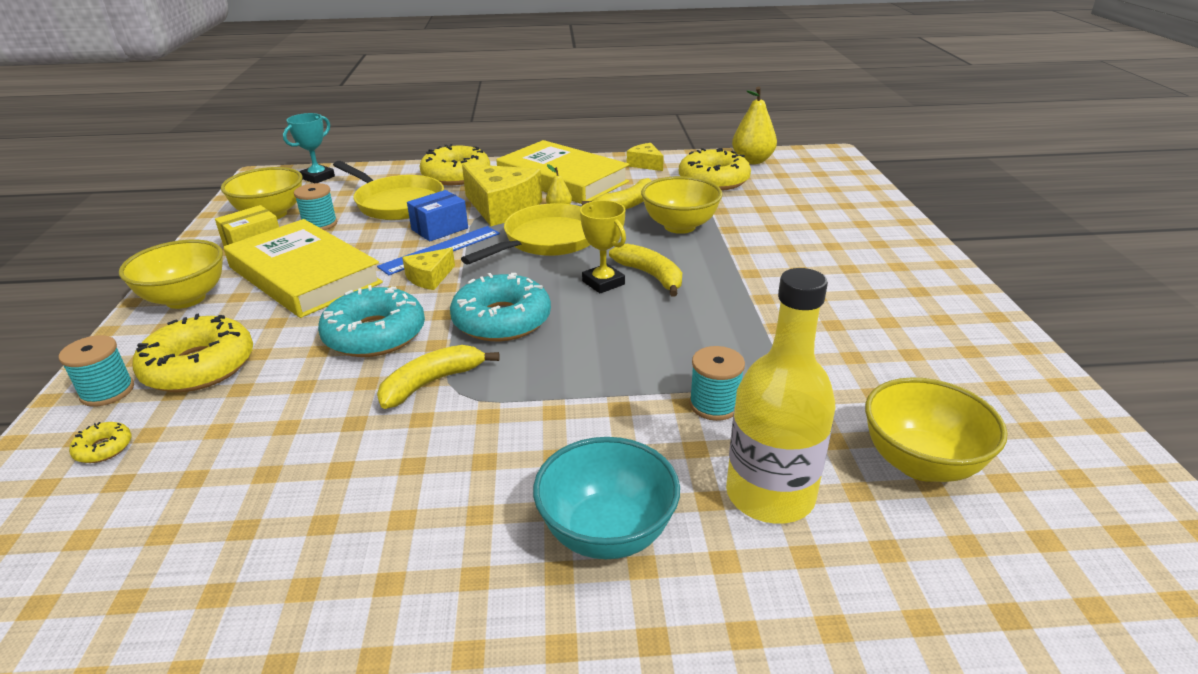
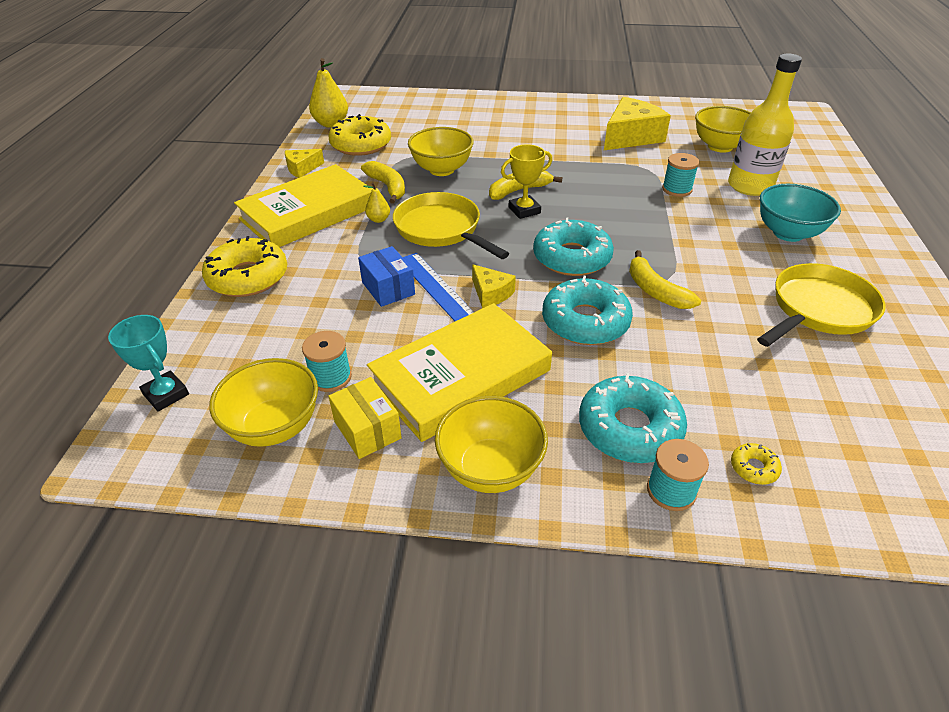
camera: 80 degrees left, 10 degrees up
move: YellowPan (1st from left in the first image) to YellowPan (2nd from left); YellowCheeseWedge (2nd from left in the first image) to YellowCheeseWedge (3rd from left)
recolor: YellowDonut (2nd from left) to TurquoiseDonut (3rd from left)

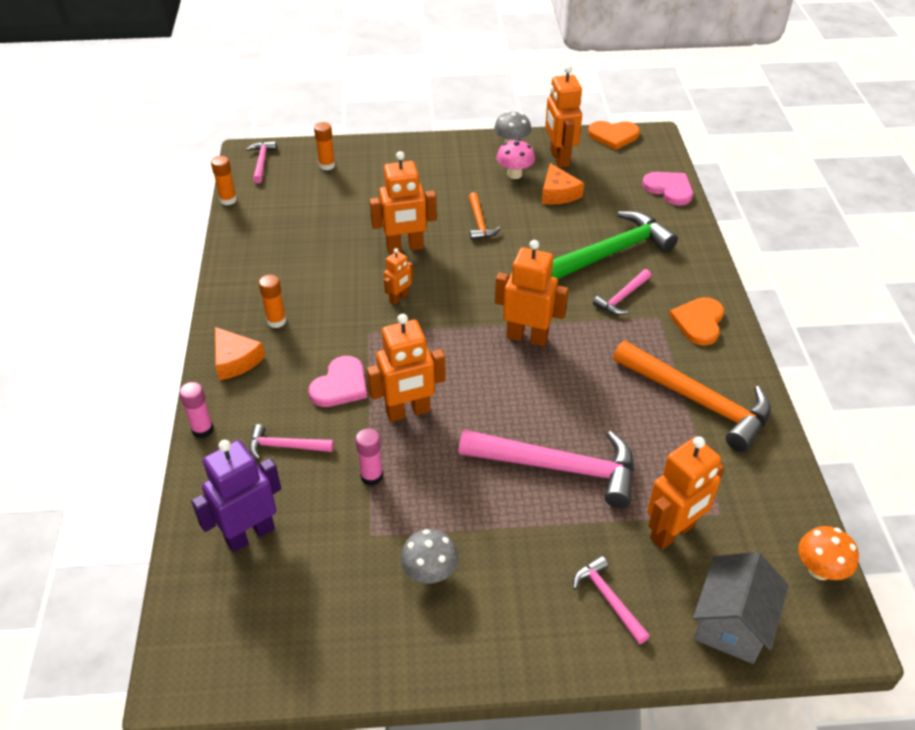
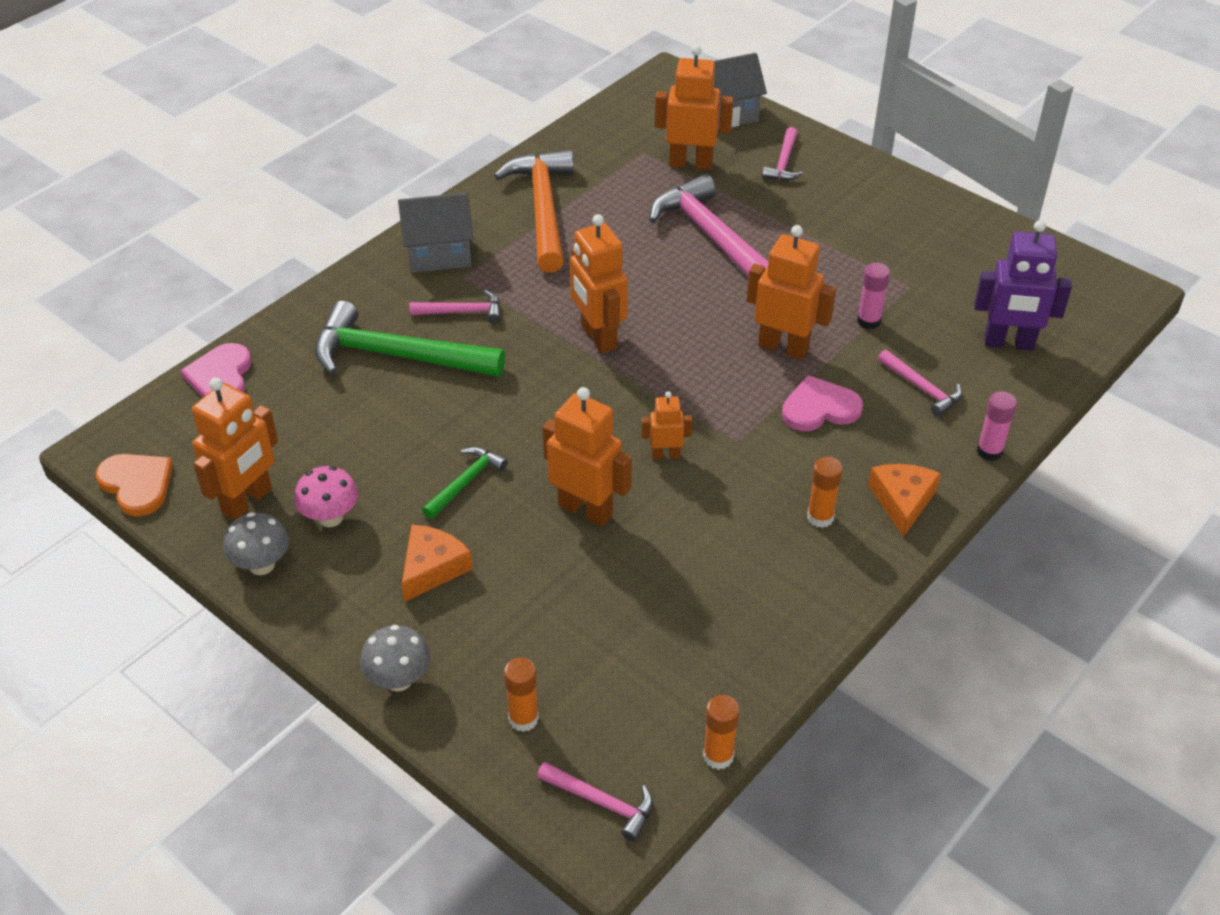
camera: 135 degrees left, 0 degrees up
delete: BrightOrangeMushroom
move: GrayMushroom (1st from left in the first image) to GrayMushroom (2nd from left); BrightOrangeCheeseWedge (2nd from left in the first image) to BrightOrangeCheeseWedge (1st from left)
replace: BrightOrangeHeartShape (2nd from left) to GrayHouse (1st from left)
recolor: BrightOrangeHammer (1st from left) to EmeraldHammer (2nd from left)
rotate: RosePinkHammer (1st from left in the first image) 105 degrees counterclockwise

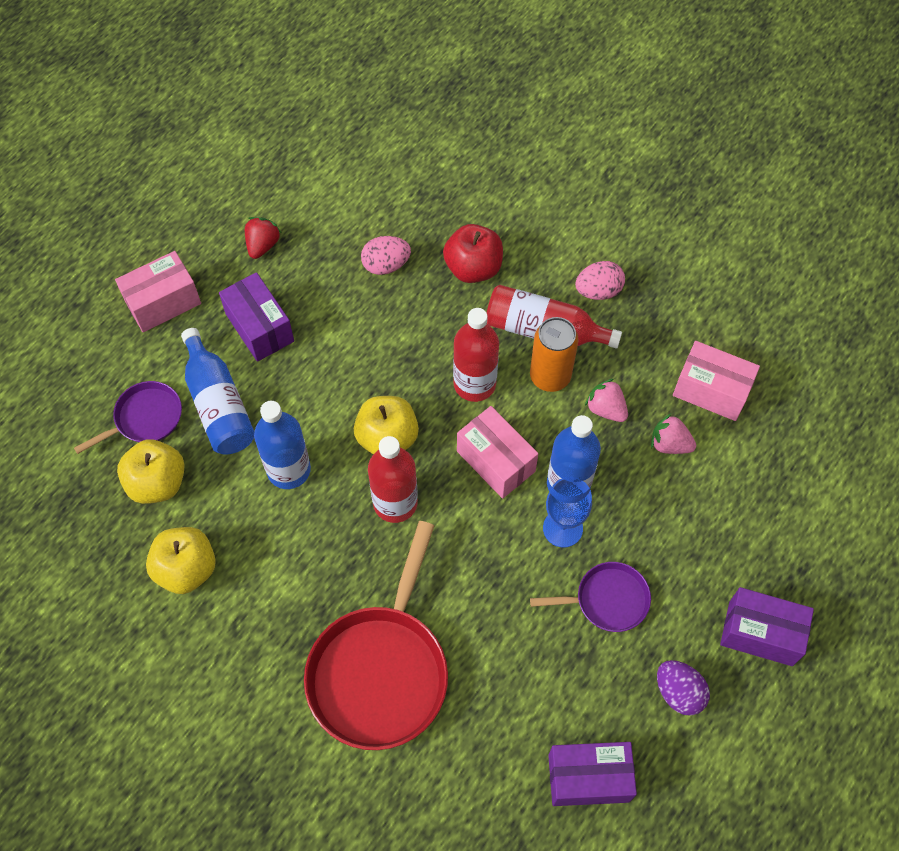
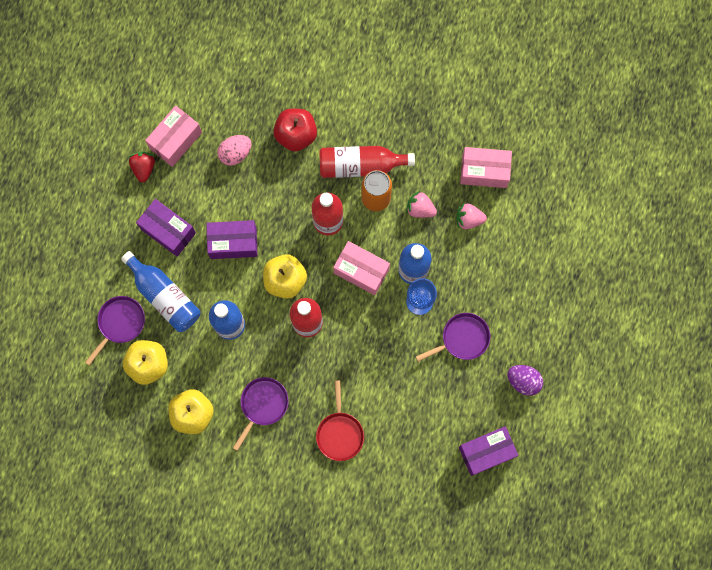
camera: 20 degrees left, 15 degrees up
delete: RosePinkToyEgg (2nd from left)
insert: RoyalPurplePan (2nd from left)
move: RosePinkBox (1st from left); RoyalPurpleBox (3rd from left in the first image) to RoyalPurpleBox (2nd from left)
resize: RedPan x0.53

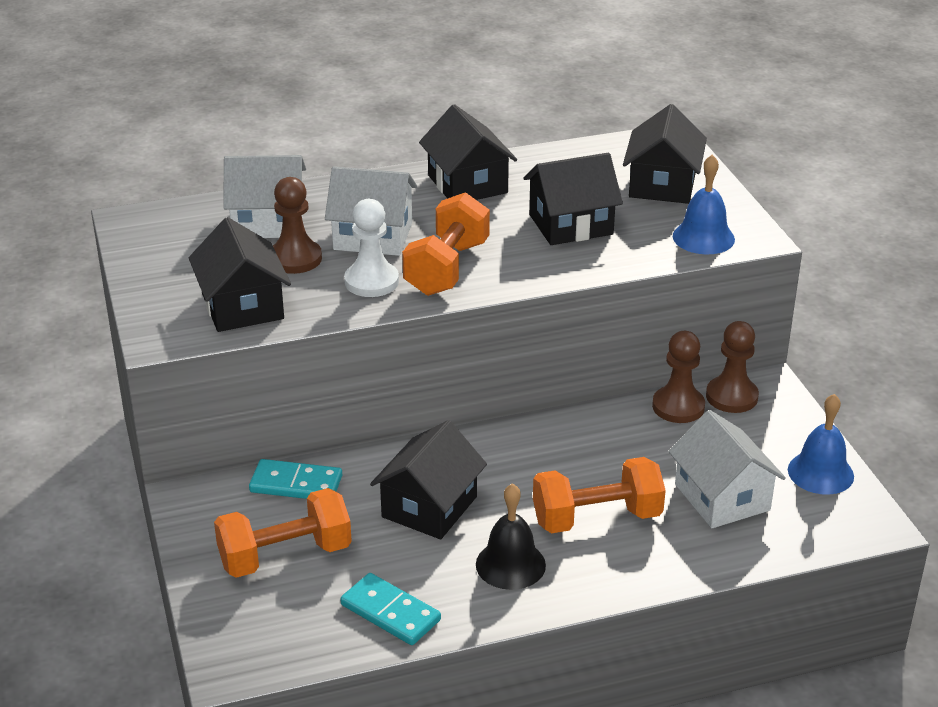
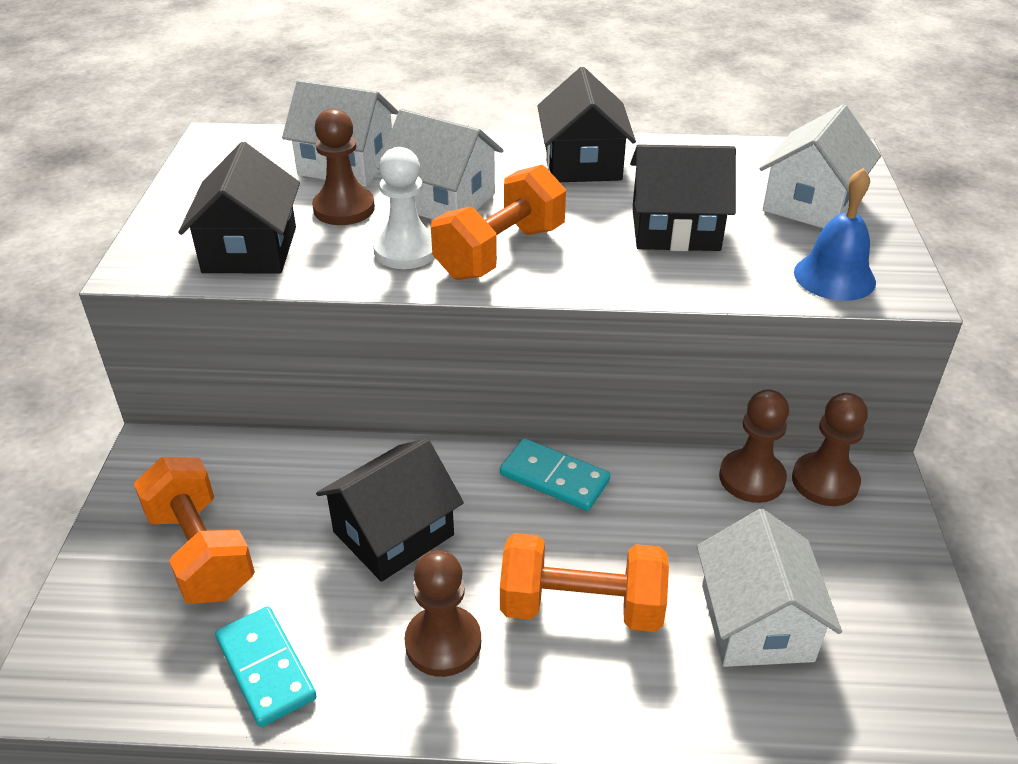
camera: 20 degrees right, 5 degrees up
delete: RoyalBlueSchoolBell (2nd from left)
move: TurquoiseDominoTile (1st from left in the first image) to TurquoiseDominoTile (2nd from left)
replace: EbonySchoolBell to BrownPawn (2nd from left)
recolor: EbonyHouse (5th from left) to SnowWhiteHouse (4th from left)
rotate: BrightOrangeHandWeight (1st from left) 60 degrees clockwise

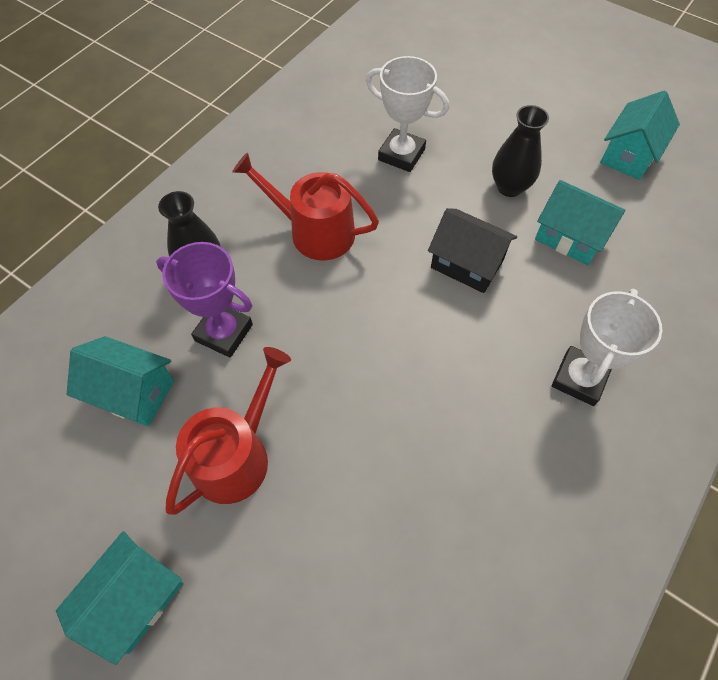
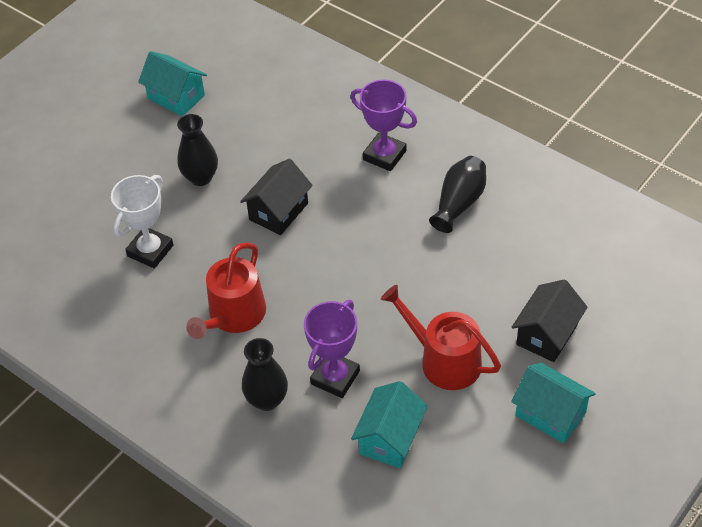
camera: 85 degrees left, 10 degrees down
delete: TurquoiseHouse (3rd from left)
insert: EbonyTallVase (3rd from left); EbonyHouse (2nd from left)
recolor: SnowWhitePrizeCup (2nd from left) to RoyalPurplePrizeCup (2nd from left)

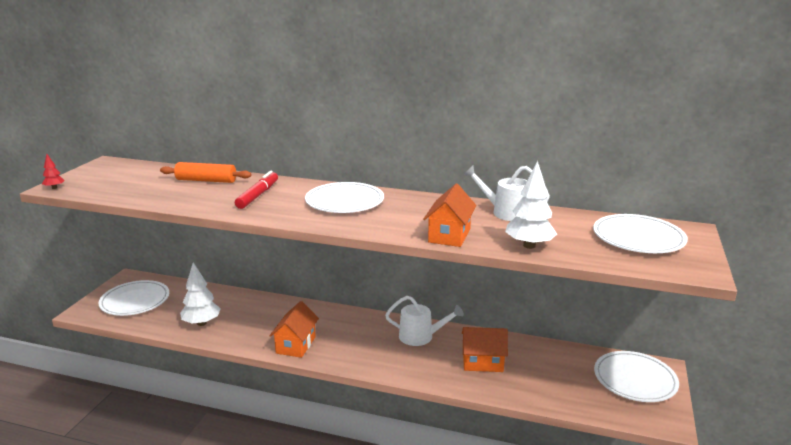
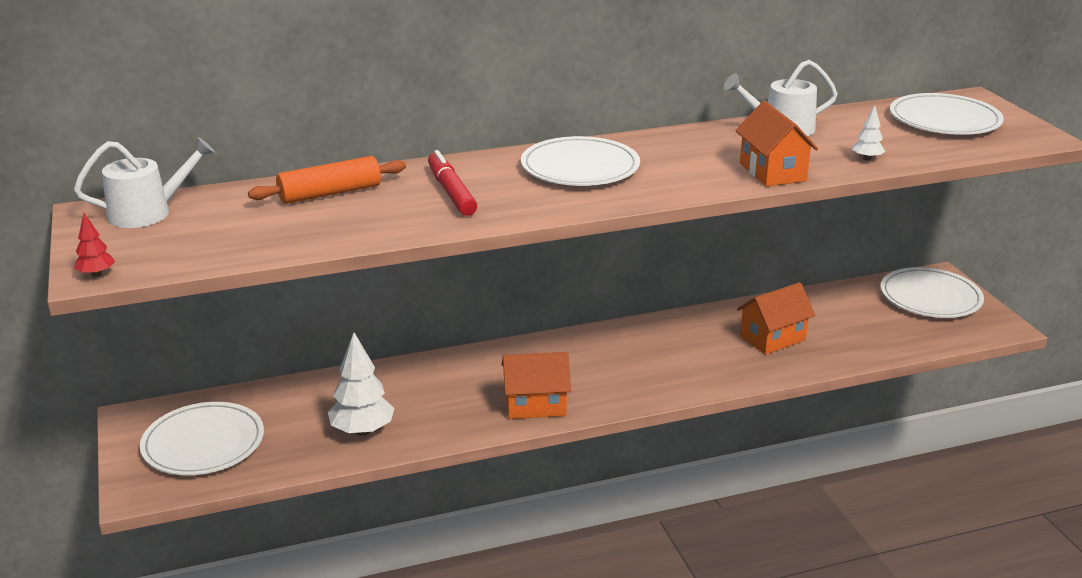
camera: 35 degrees left, 5 degrees up
move: SnowWhiteSprinklingCan (1st from left)
rotate: BrightOrangeHouse (1st from left) 75 degrees counterclockwise
resize: SnowWhiteTree (2nd from left) x0.50

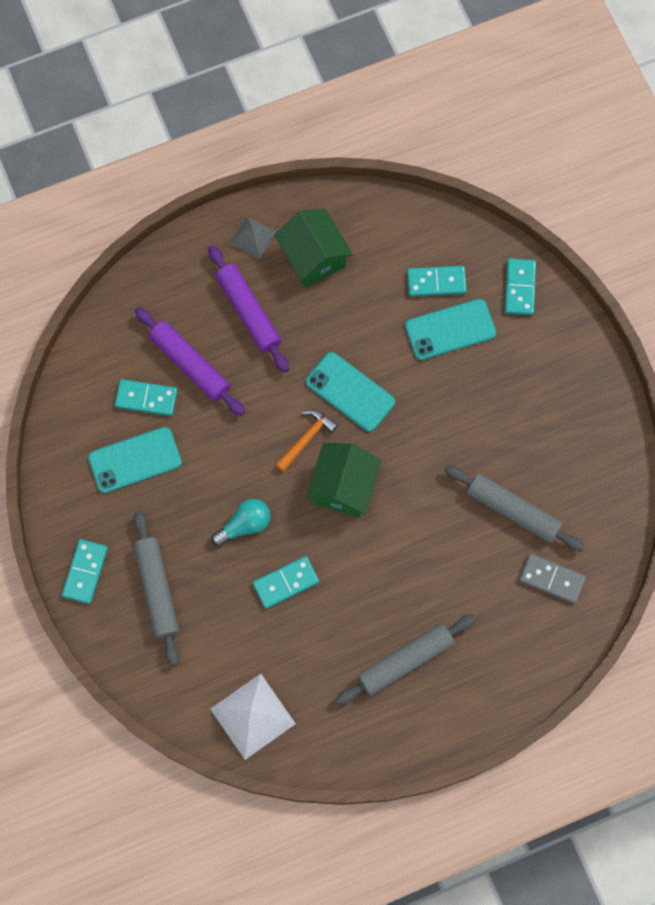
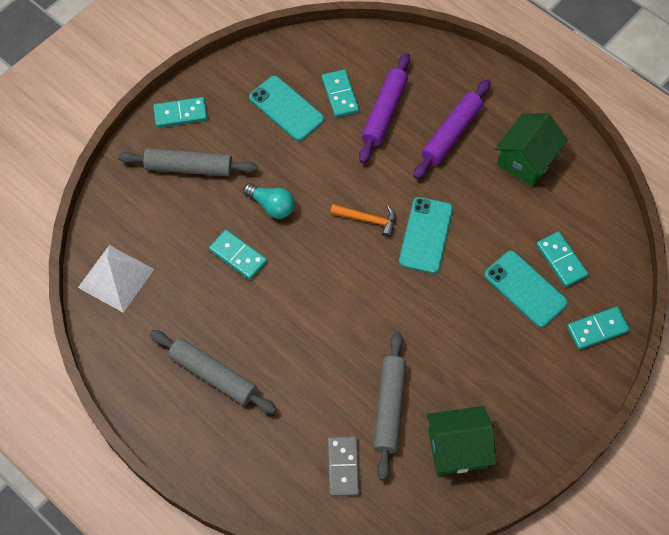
camera: 65 degrees right, 10 degrees down
delete: GrayPyramid
move: EmeraldHouse (2nd from left in the first image) to EmeraldHouse (1st from left)
rotate: GrayRollingPin (1st from left) 45 degrees clockwise

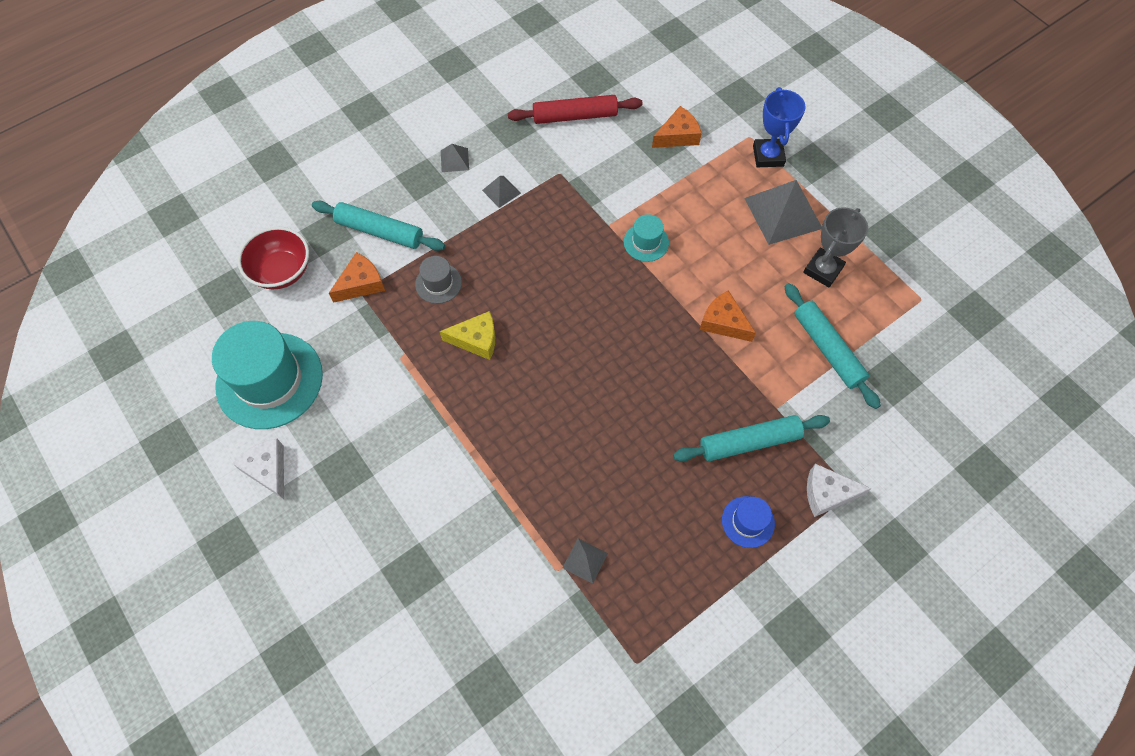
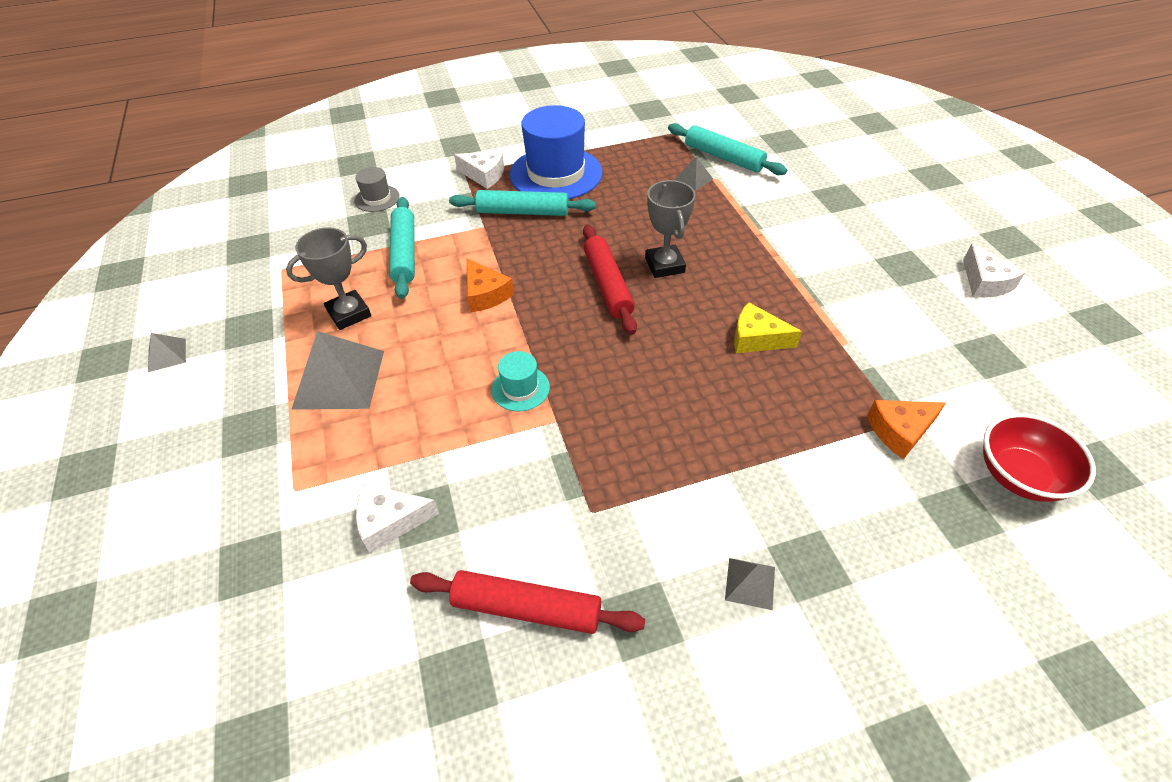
camera: 160 degrees left, 15 degrees down
delete: TurquoiseHat (1st from left); RoyalBluePrizeCup
insert: RedRollingPin (2nd from left); GrayPrizeCup (2nd from left)
move: TurquoiseRollingPin (1st from left in the first image) to TurquoiseRollingPin (3rd from left); GrayHat; GrayPyramid (2nd from left in the first image) to GrayPyramid (1st from left)
recolor: BrightOrangeCheeseWedge (2nd from left) to SnowWhiteCheeseWedge (1st from left)
resize: RoyalBlueHat x2.15

